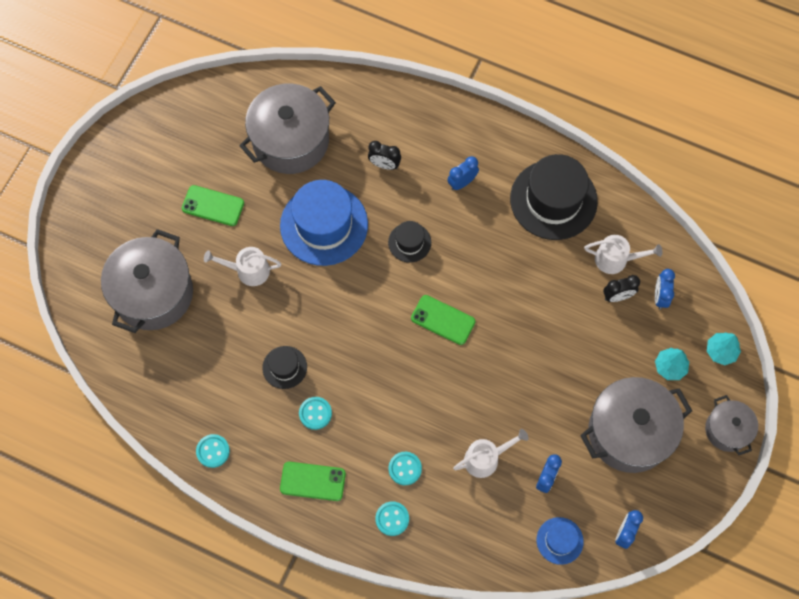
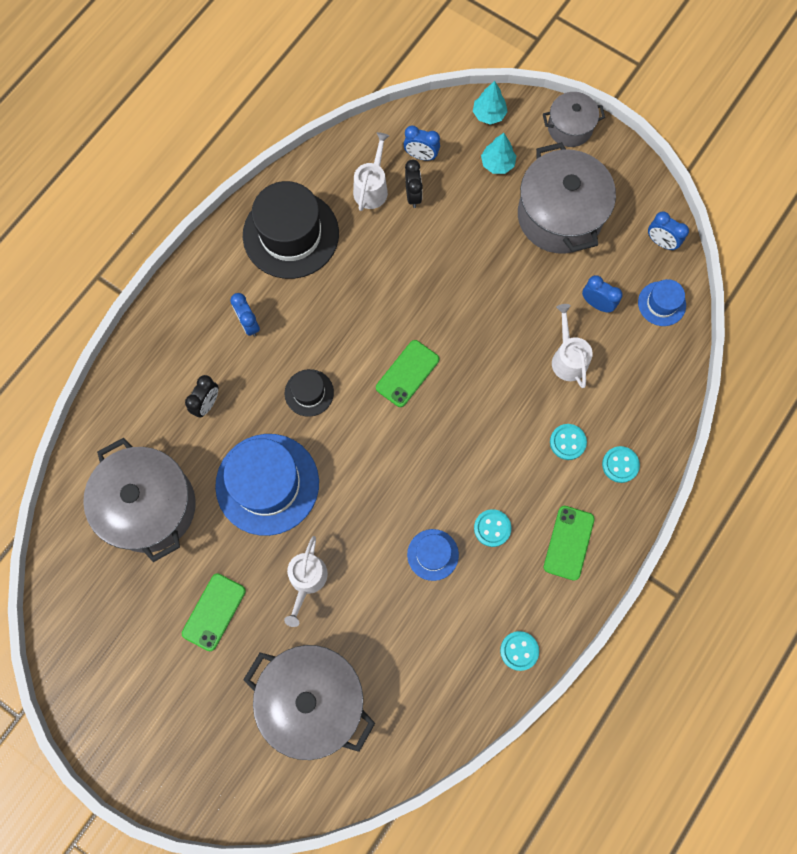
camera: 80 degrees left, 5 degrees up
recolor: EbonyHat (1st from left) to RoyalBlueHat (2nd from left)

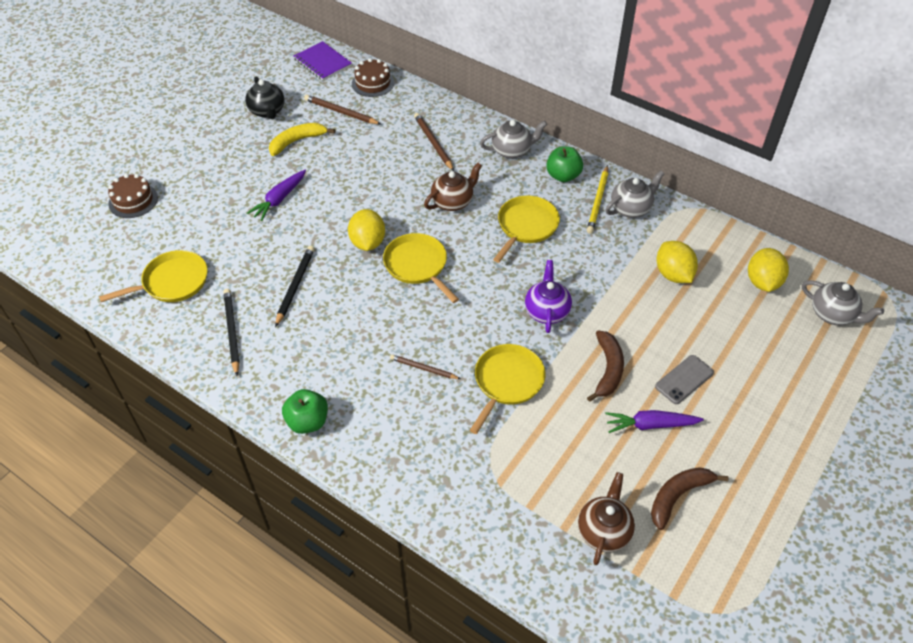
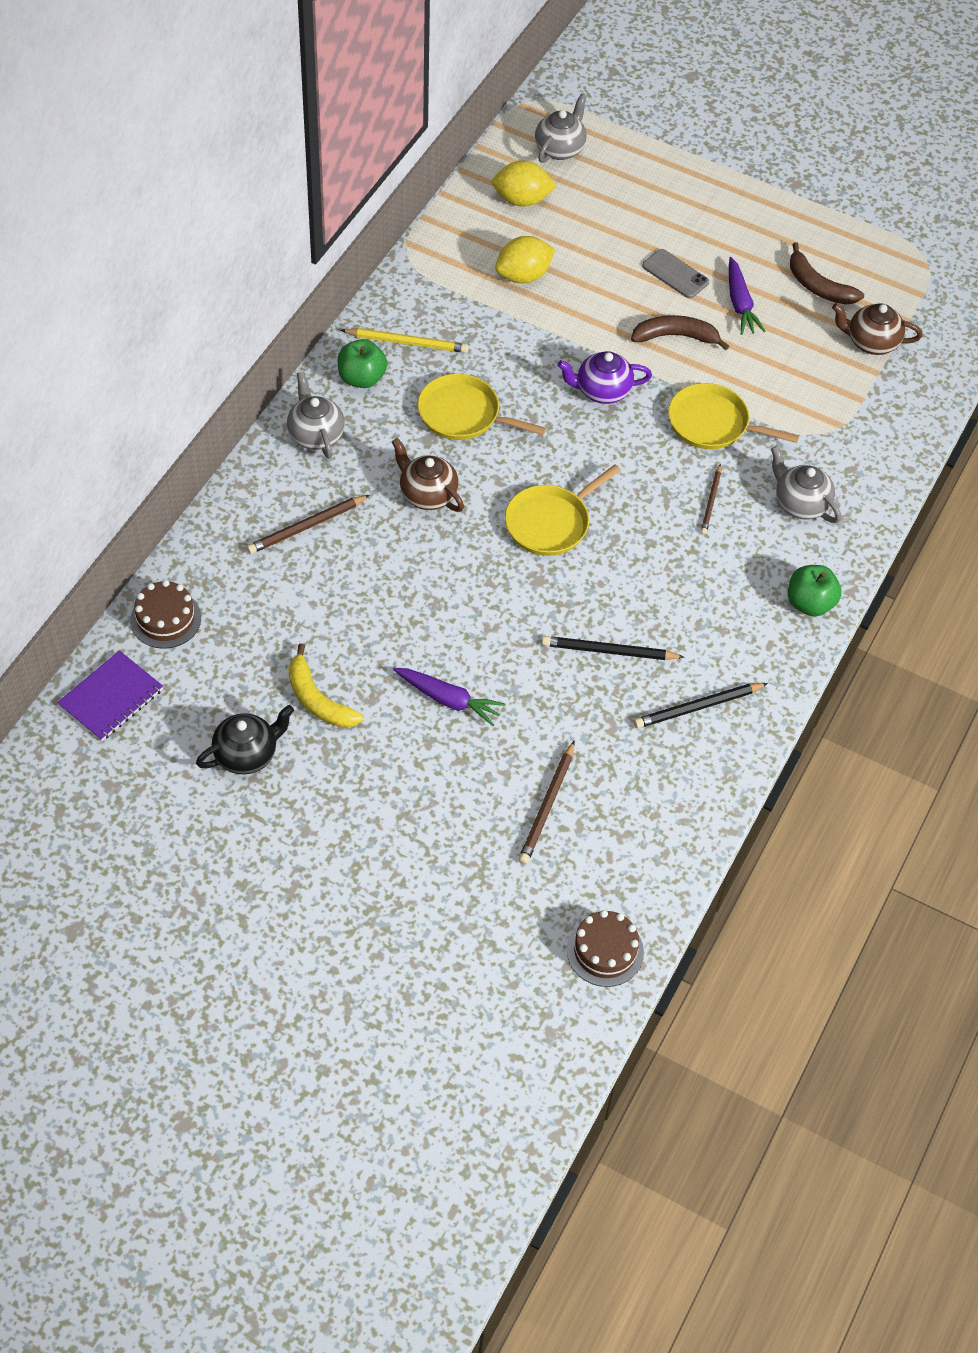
camera: 100 degrees left, 5 degrees up
delete: YellowPan (1st from left); YellowToyLemon (1st from left)
move: BrownGateau (1st from left in the first image) to BrownGateau (2nd from left); BrownPencil (1st from left in the first image) to BrownPencil (2nd from left); GrayChinaTeapot (2nd from left in the first image) to GrayChinaTeapot (3rd from left)

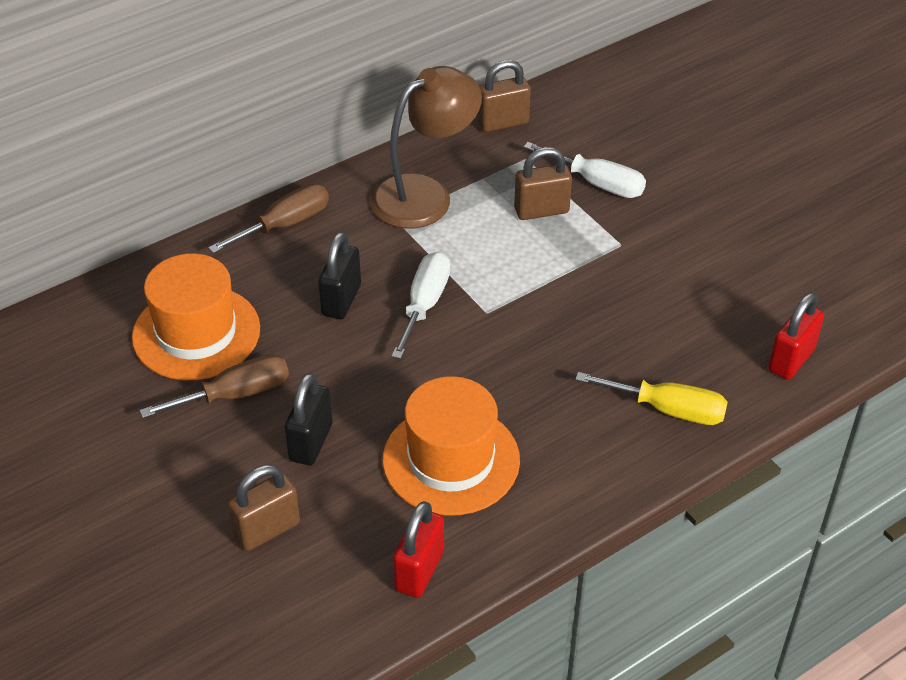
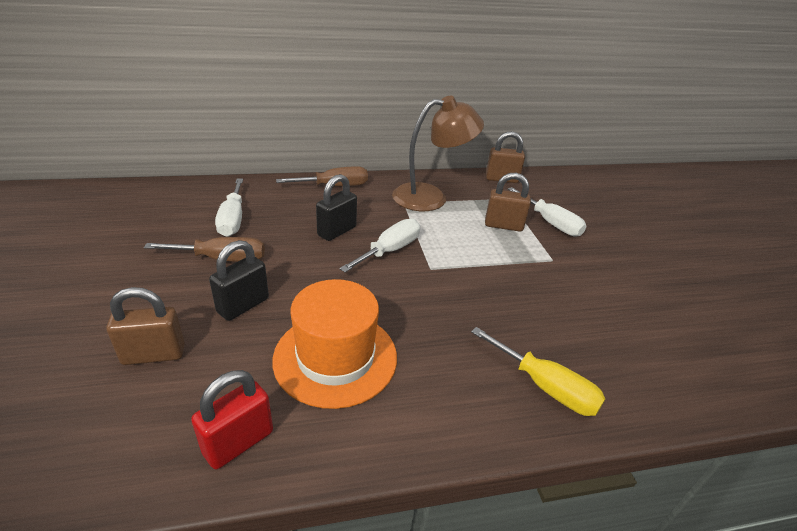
camera: 20 degrees right, 10 degrees down
delete: RedPadlock (2nd from left)
replace: BrightOrangeHat (1st from left) to SnowWhiteFlatScrewdriver (1st from left)

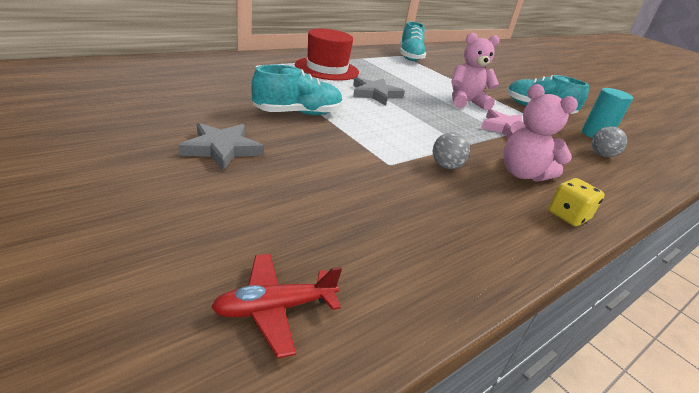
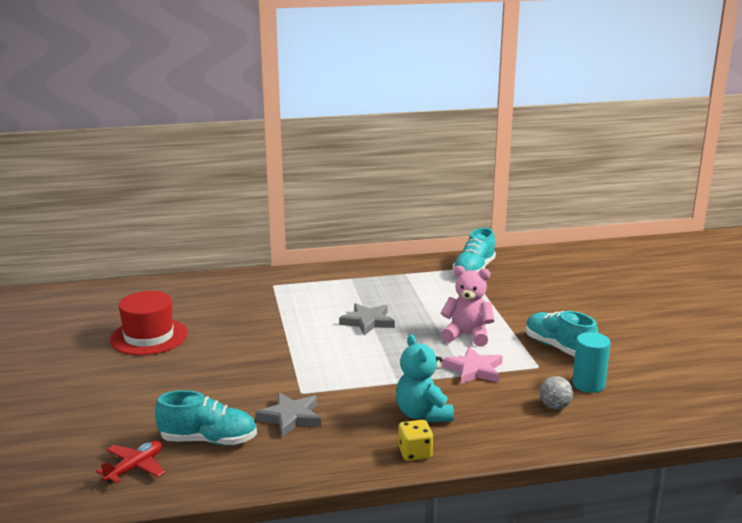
camera: 30 degrees right, 10 degrees down
delete: GrayBall (1st from left)
move: GrayFivePointedStar (1st from left); TurquoiseSneaker (1st from left); RedHat
recolor: RosePinkTeddy (2nd from left) to TurquoiseTeddy
rotate: RedToyPlane 120 degrees clockwise

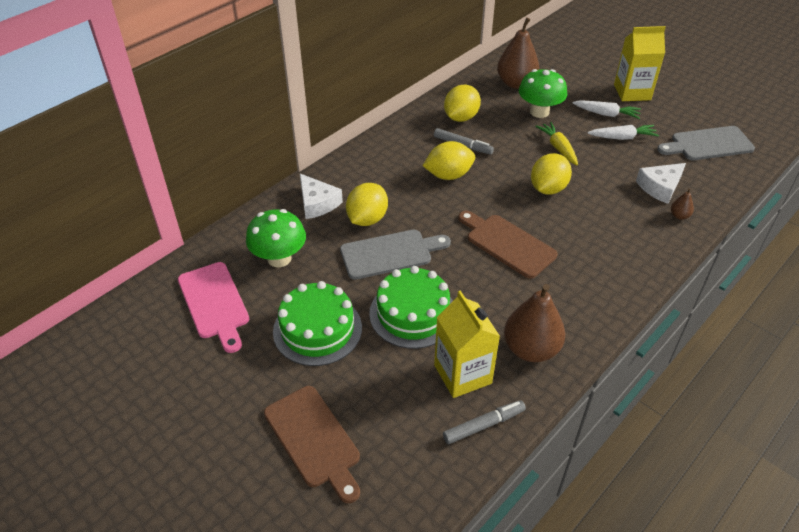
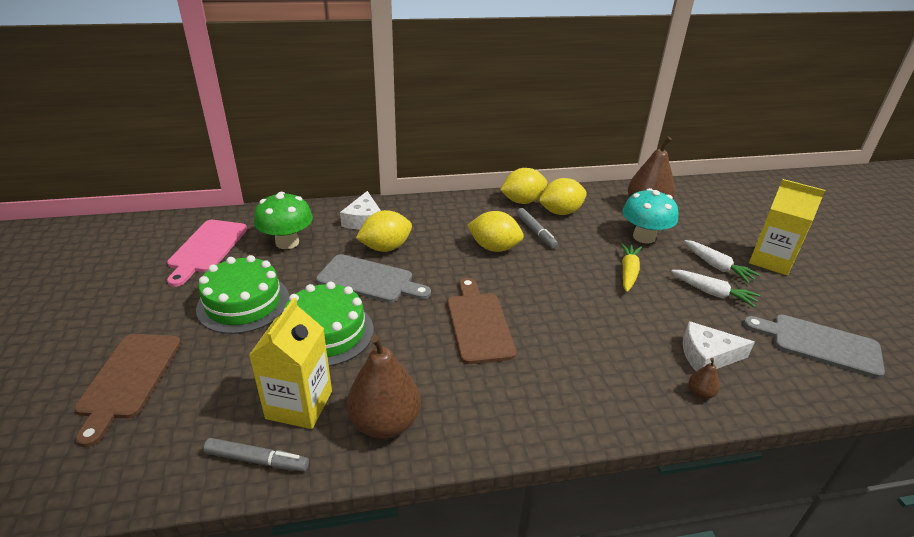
camera: 35 degrees right, 10 degrees down
move: YellowToyLemon (4th from left in the first image) to YellowToyLemon (3rd from left)
recolor: EmeraldMushroom (2nd from left) to TurquoiseMushroom

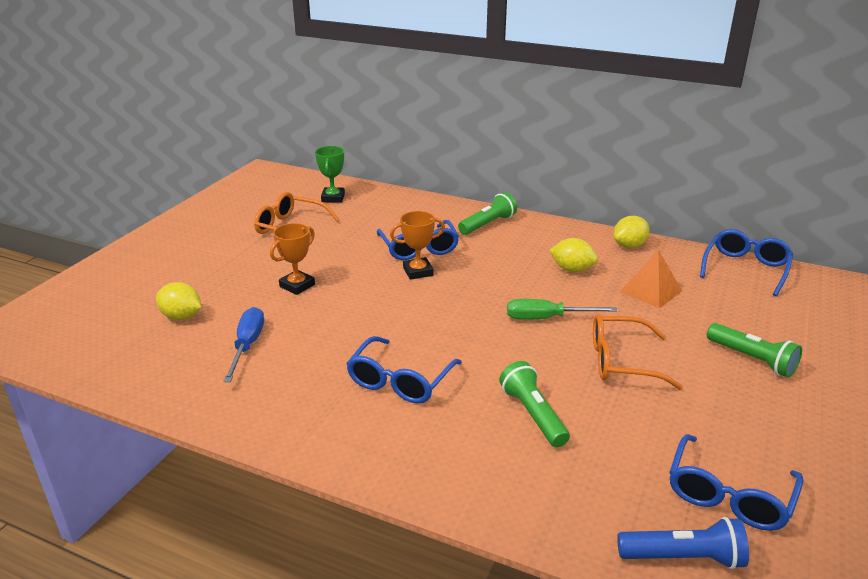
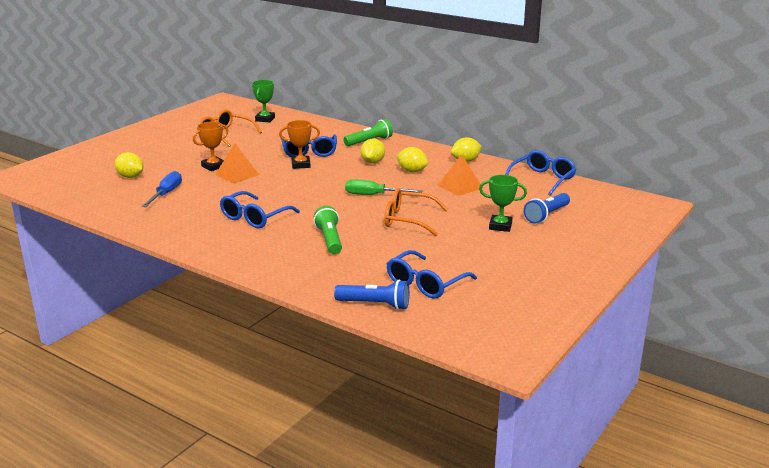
camera: 10 degrees right, 5 degrees down
insert: BrightOrangePyramid (1st from left); YellowToyLemon (2nd from left); RoyalBlueFlashlight (2nd from left)
replace: EmeraldFlashlight (3rd from left) to EmeraldPrizeCup (2nd from left)

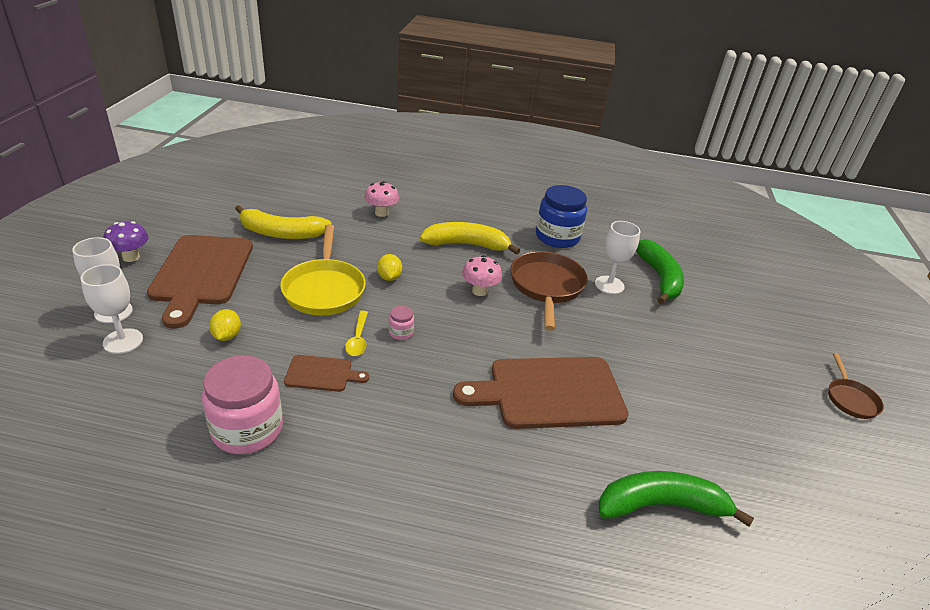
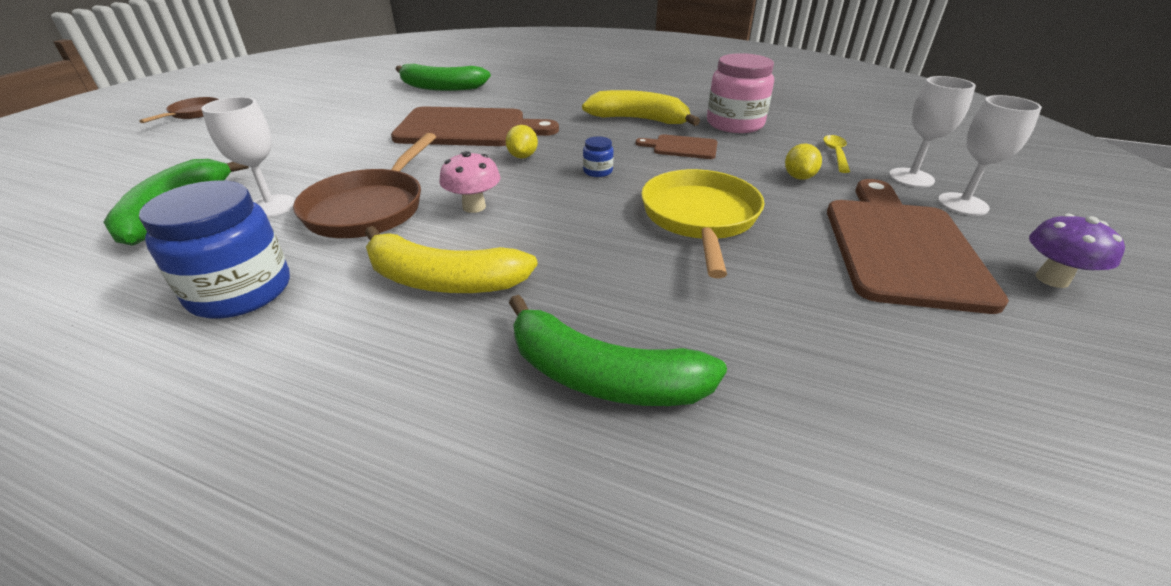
camera: 165 degrees left, 0 degrees up
move: YellowBananaFruit (1st from left in the first image) to YellowBananaFruit (2nd from left); YellowTeaspoon; YellowToyLemon (2nd from left in the first image) to YellowToyLemon (1st from left)
replace: RosePinkMushroom (1st from left) to EmeraldBananaFruit (3rd from left)
recolor: RosePinkJar (2nd from left) to RoyalBlueJar (2nd from left)

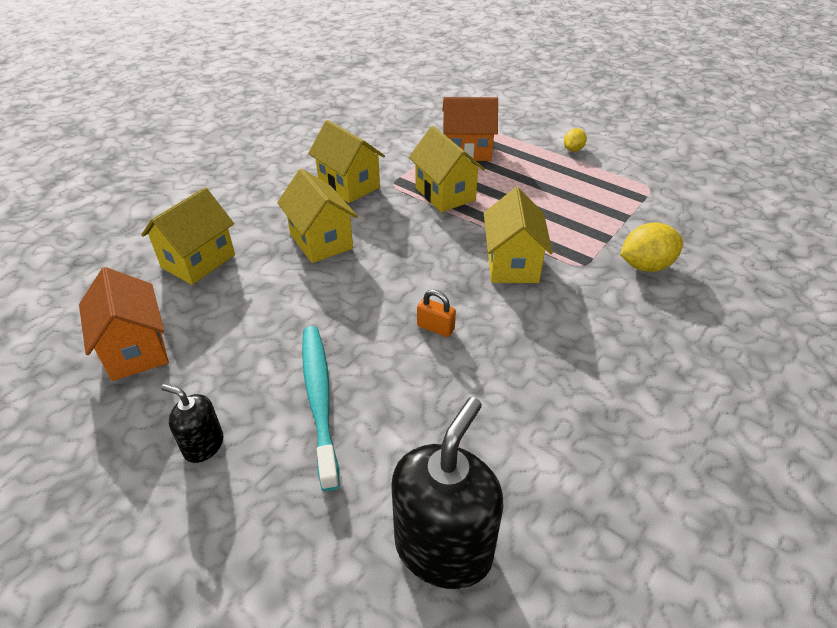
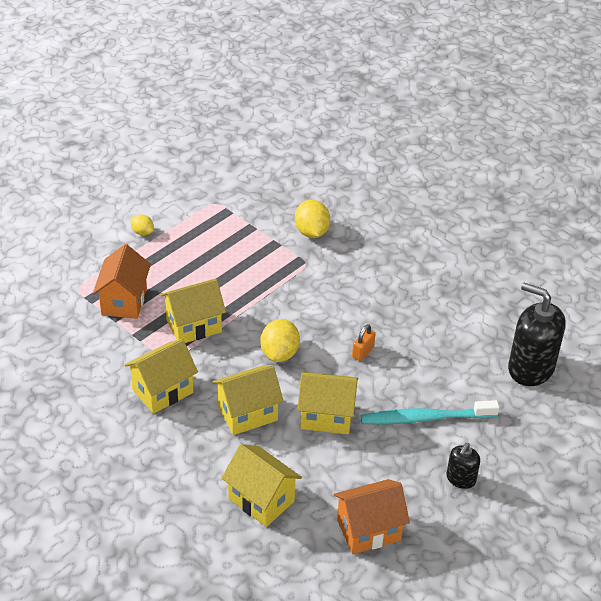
camera: 85 degrees left, 0 degrees up
insert: YellowToyLemon (2nd from left)
move: YellowHouse (5th from left)

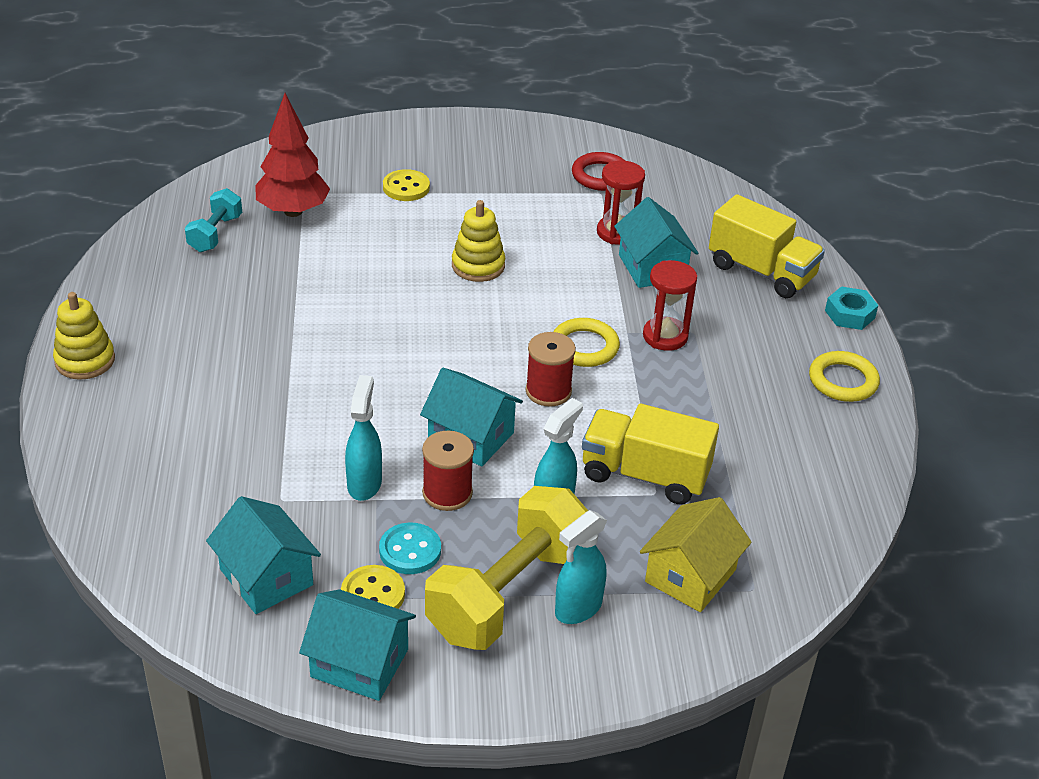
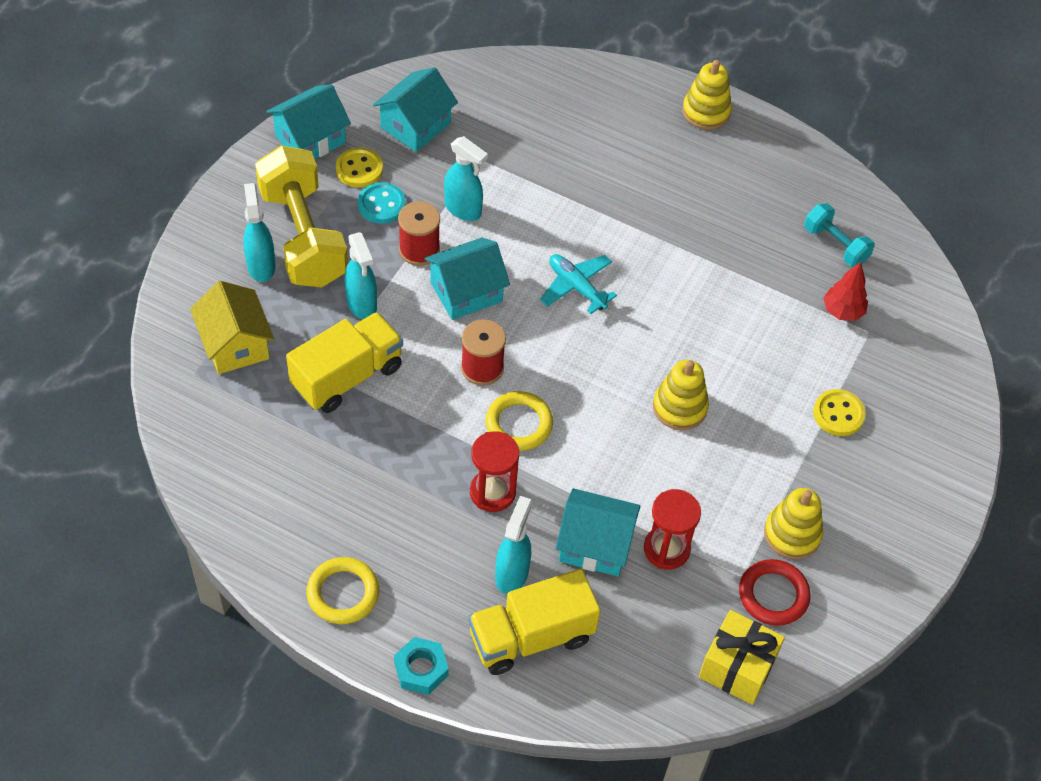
camera: 120 degrees right, 15 degrees up
insert: TurquoiseSprayer (4th from left); TurquoiseToyPlane; YellowWrappedGift; YellowStackingToy (3rd from left)
rotate: TurquoiseHouse (1st from left in the first image) 45 degrees counterclockwise
resize: RedTree x0.59

